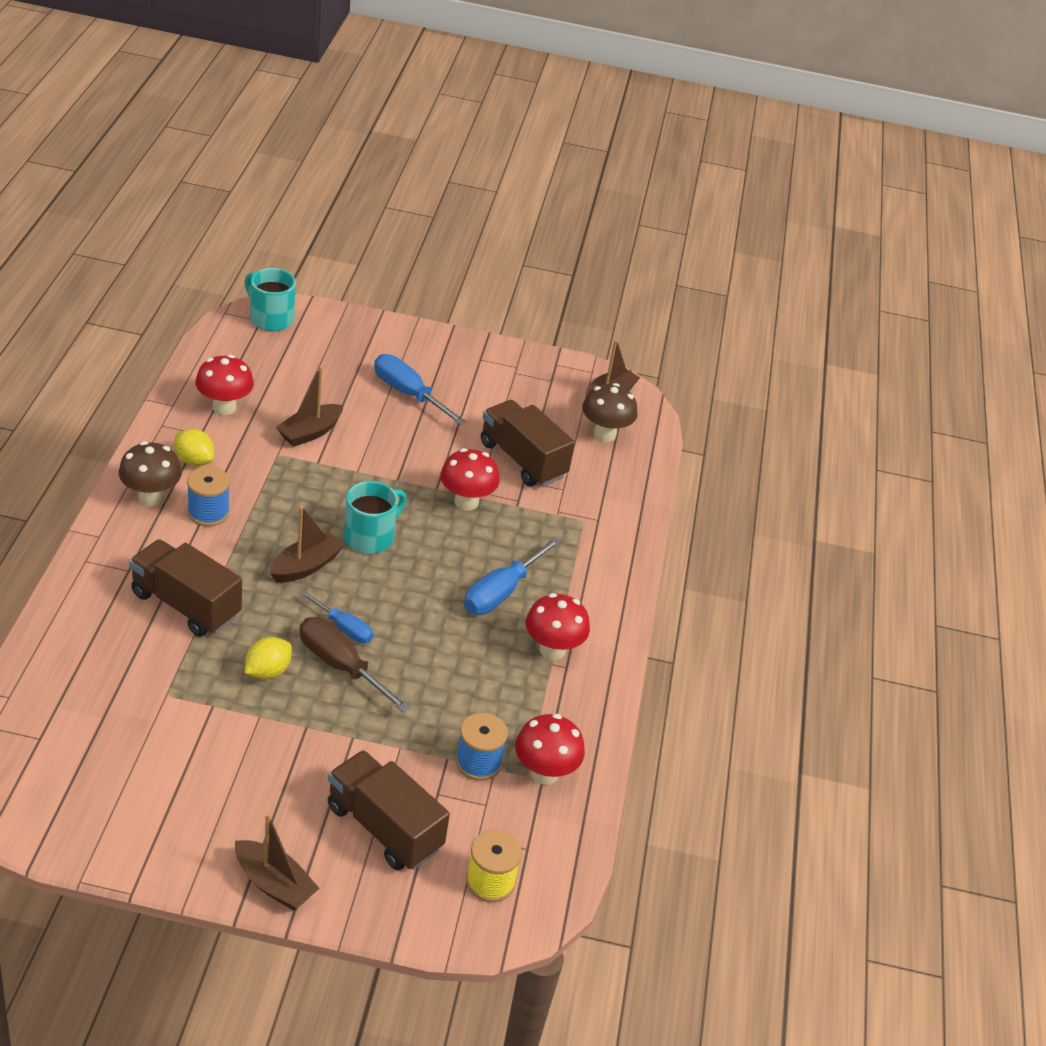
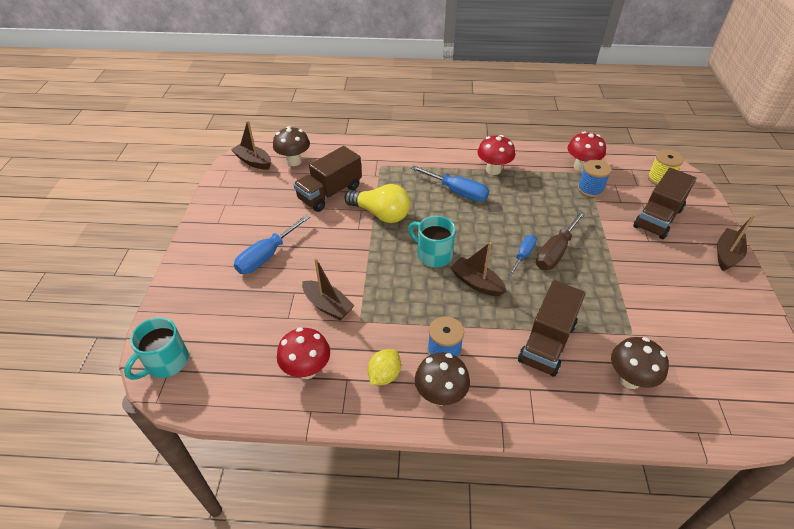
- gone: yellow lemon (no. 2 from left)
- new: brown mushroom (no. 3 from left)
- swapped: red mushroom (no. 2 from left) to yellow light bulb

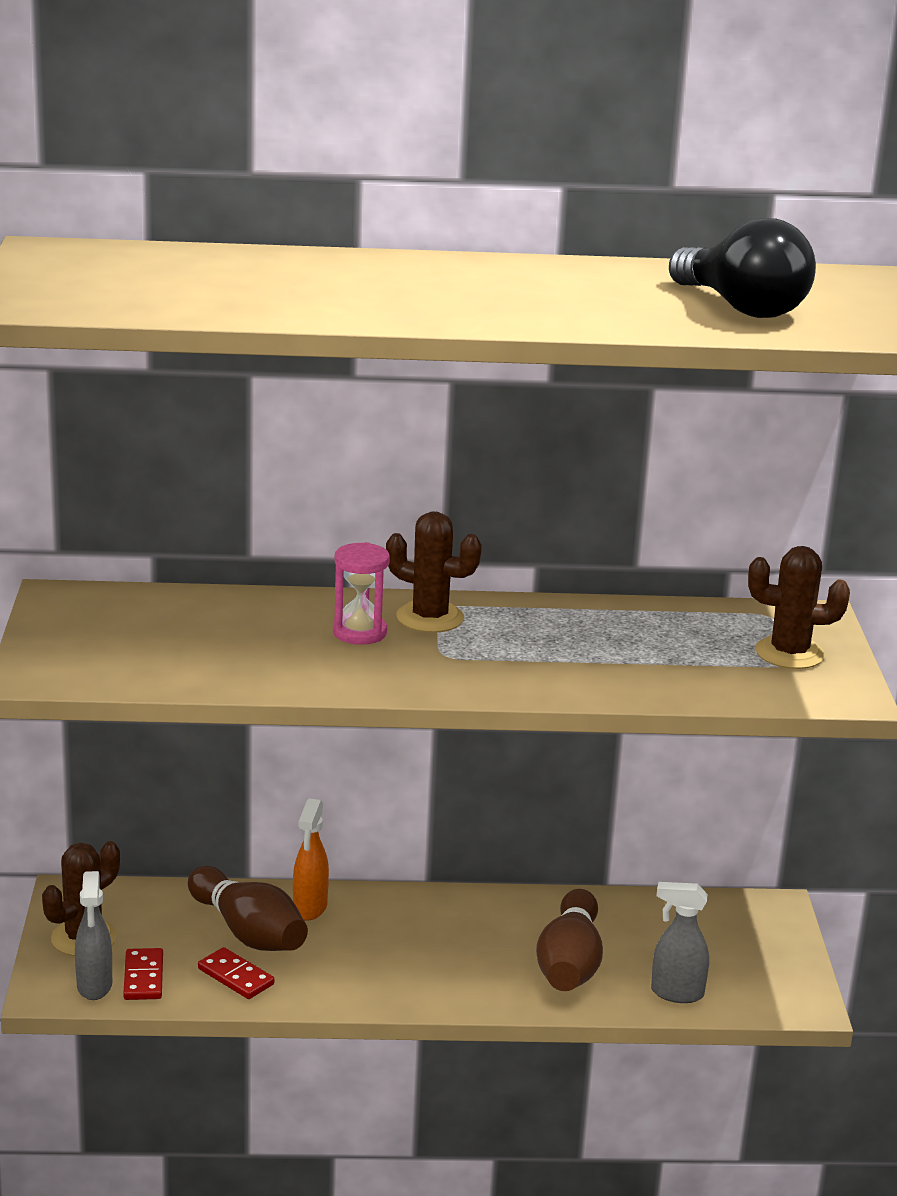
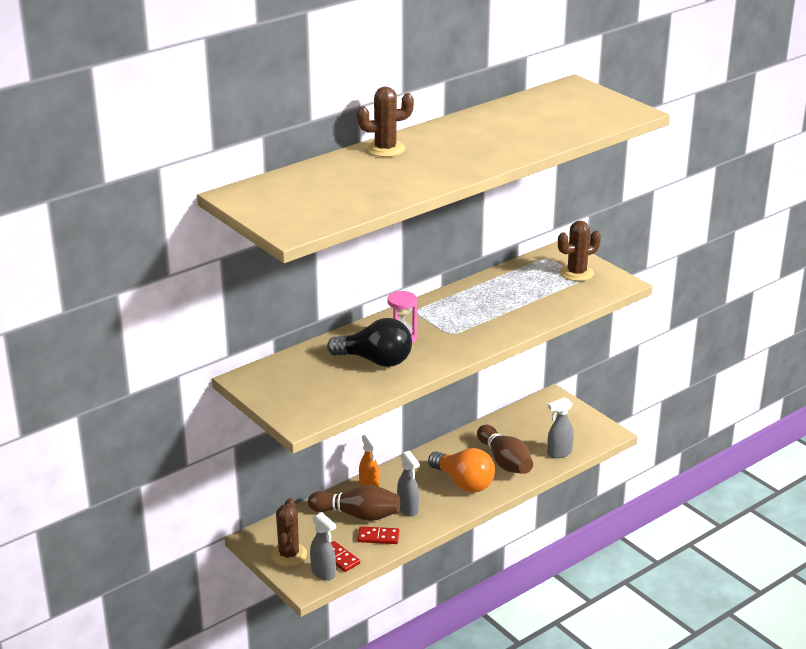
- new: grey spray bottle (no. 2 from left)
- new: orange light bulb
- shifted: brown cactus (no. 2 from left)
- shifted: black light bulb

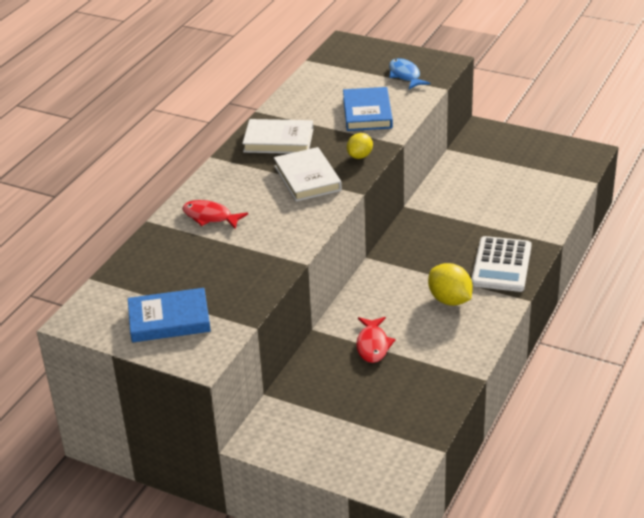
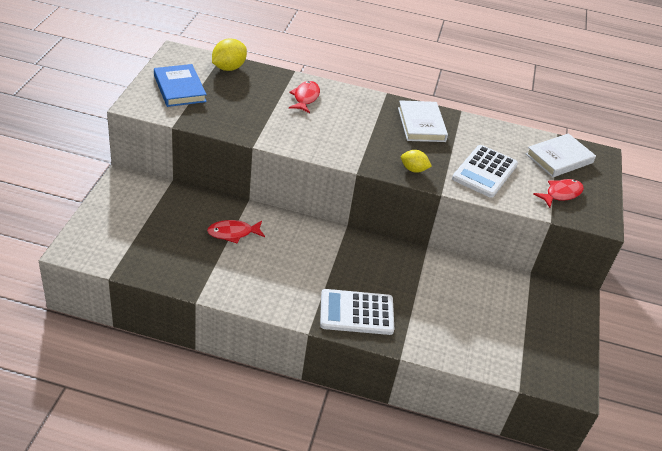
- shifted: white book (no. 2 from left)
- shifted: yellow lemon (no. 2 from left in the first image) to yellow lemon (no. 1 from left)
- swapped: blue book (no. 2 from left) to white calculator (no. 2 from left)
- repainted: blue fish to red fish (no. 3 from left)

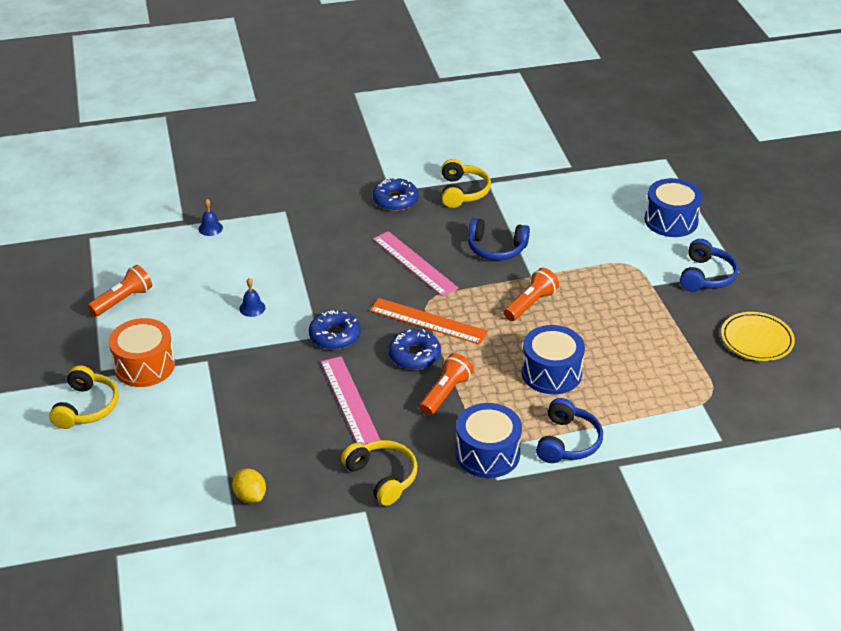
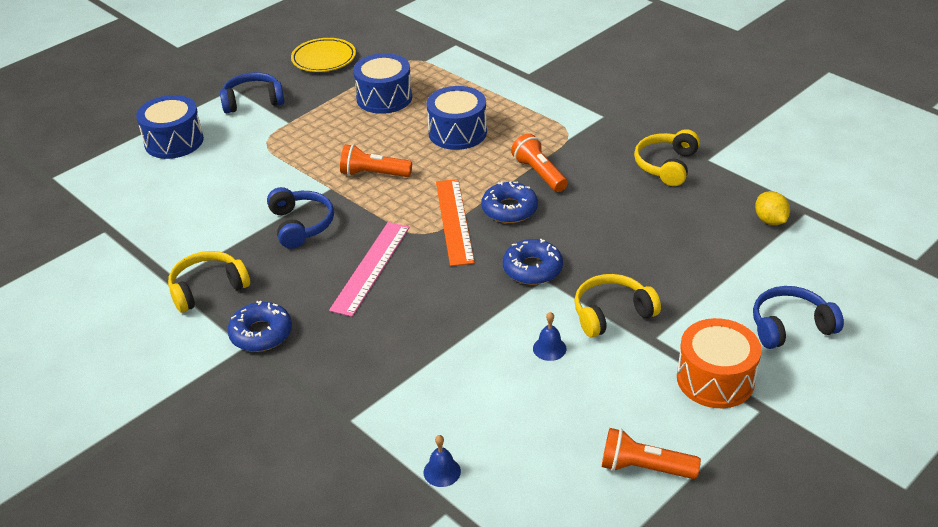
- gone: pink ruler (no. 1 from left)
- shifted: yellow headphones (no. 1 from left in the first image) to yellow headphones (no. 2 from left)
- shifted: blue drum (no. 1 from left in the first image) to blue drum (no. 2 from left)
- shifted: blue headphones (no. 2 from left in the first image) to blue headphones (no. 3 from left)
- rotated: yellow lemon 45 degrees counterclockwise
- rotated: orange flashlight (no. 2 from left) 60 degrees clockwise

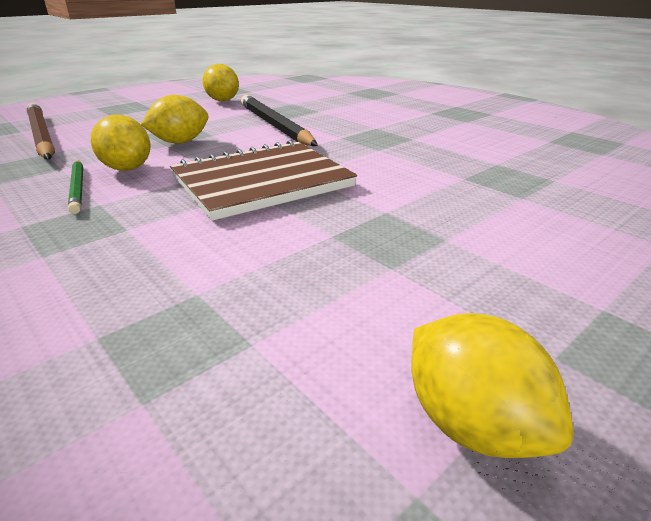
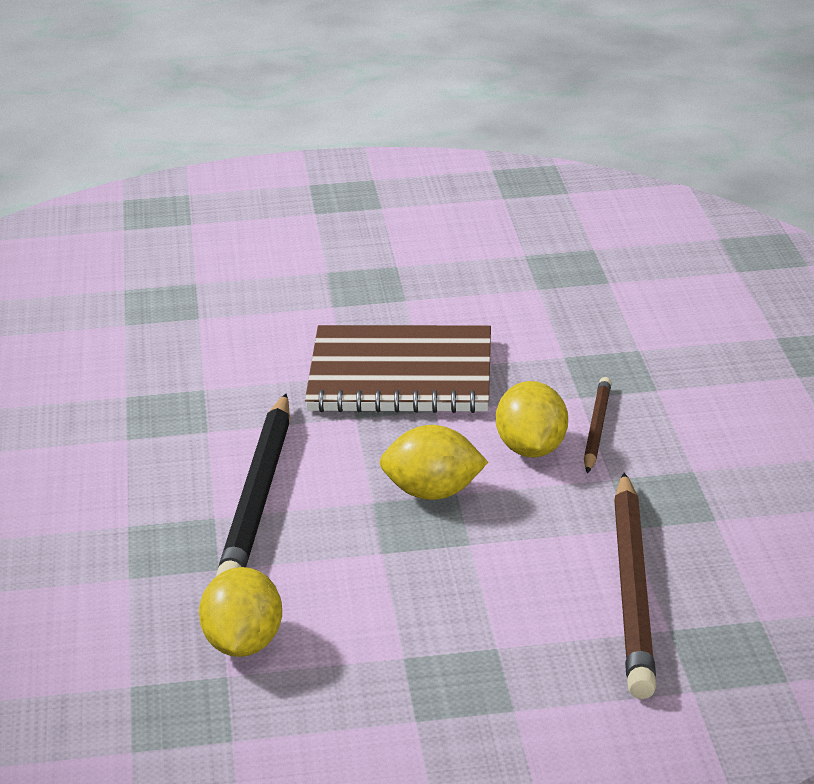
- gone: yellow lemon (no. 4 from left)
- repainted: green pencil to brown pencil (no. 1 from left)

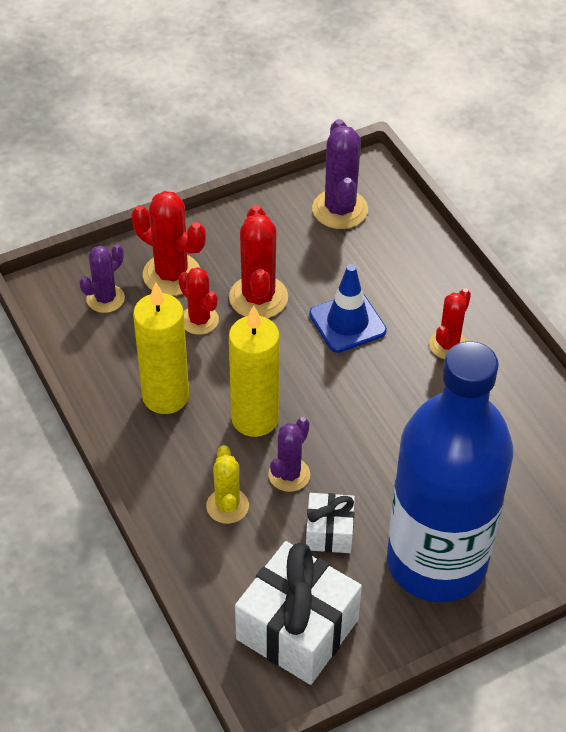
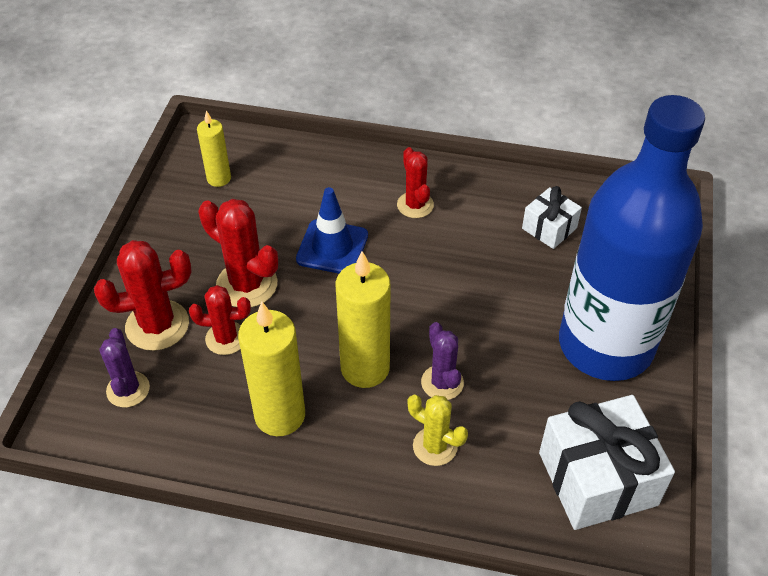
- shifted: white gift (no. 2 from left in the first image) to white gift (no. 1 from left)
- swapped: purple cactus (no. 3 from left) to yellow candle (no. 1 from left)

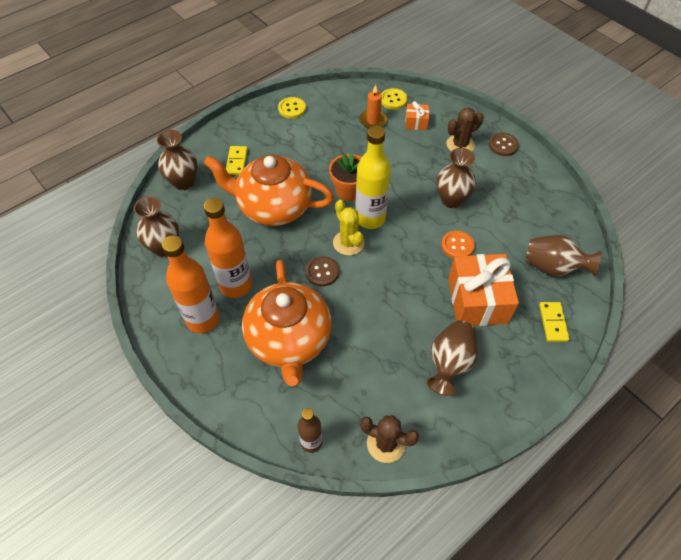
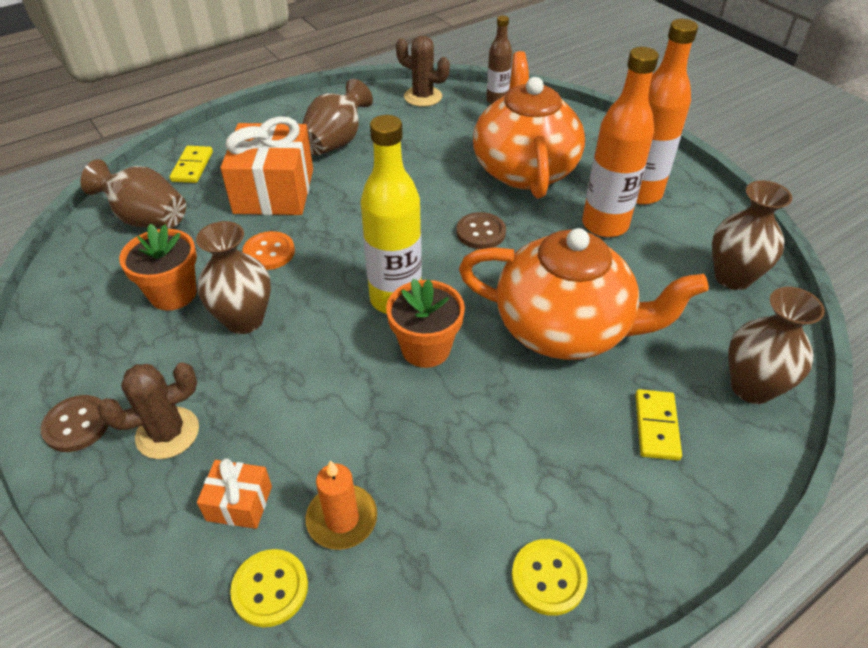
- gone: yellow cactus
- new: orange flower pot (no. 1 from left)

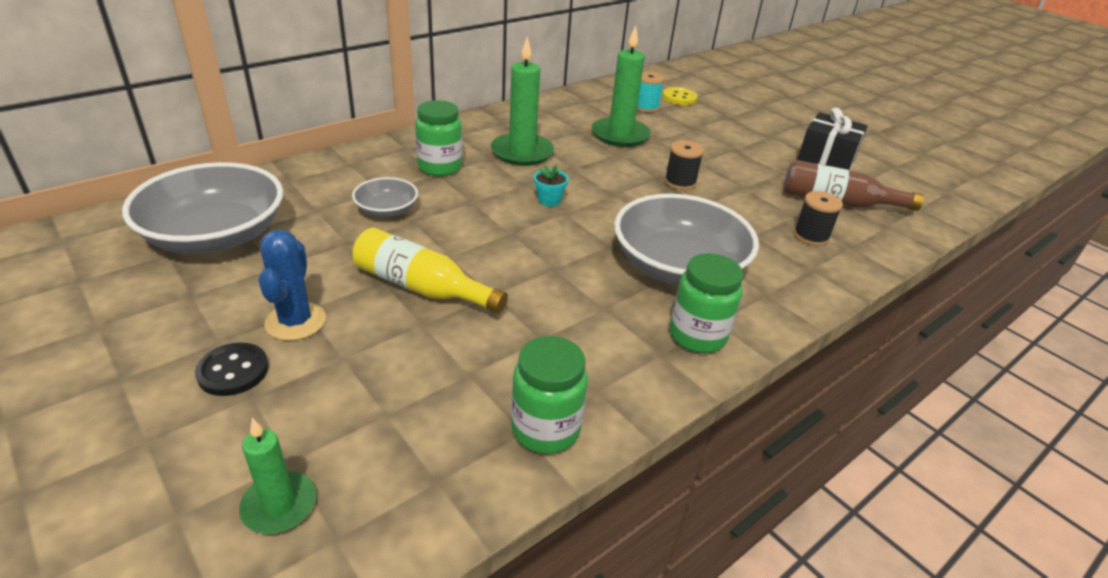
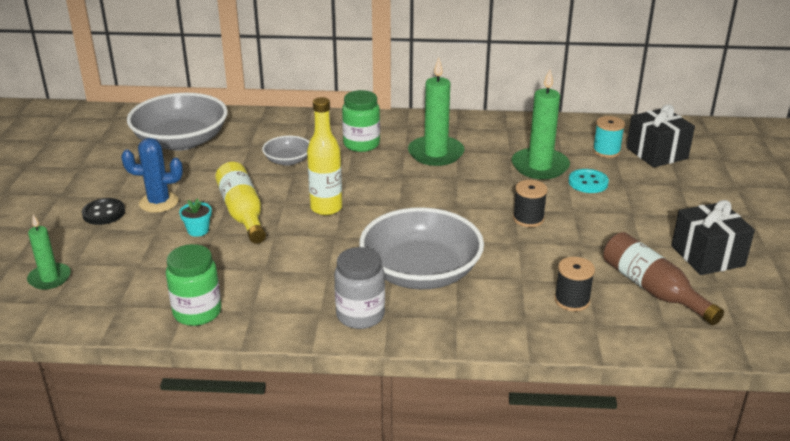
- new: yellow bottle (no. 2 from left)
- new: turquoise button
- shifted: turquoise flower pot
- swapped: yellow button to black gift (no. 1 from left)
- repainted: green jar (no. 3 from left) to grey jar
- rotated: blue cactus 45 degrees clockwise

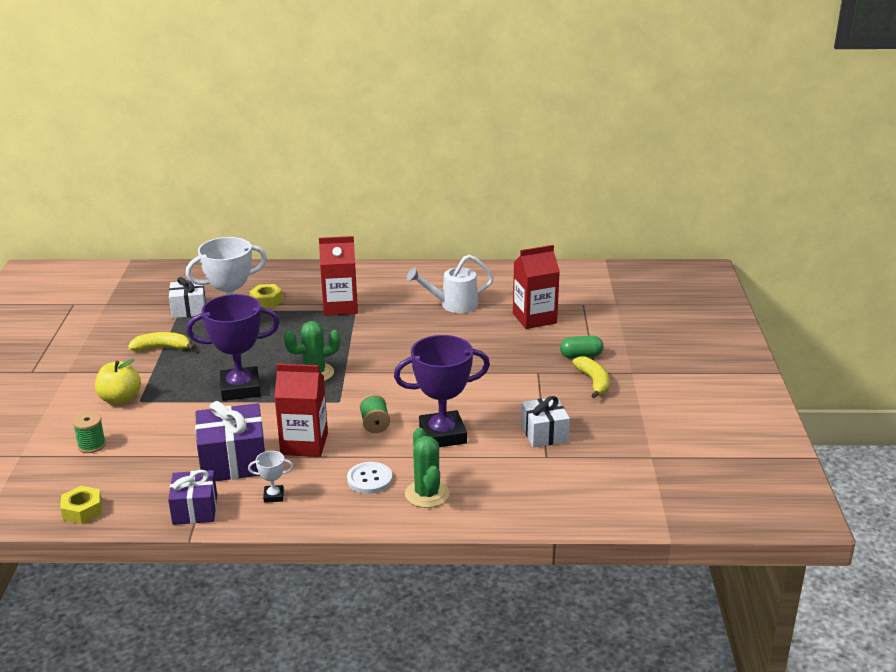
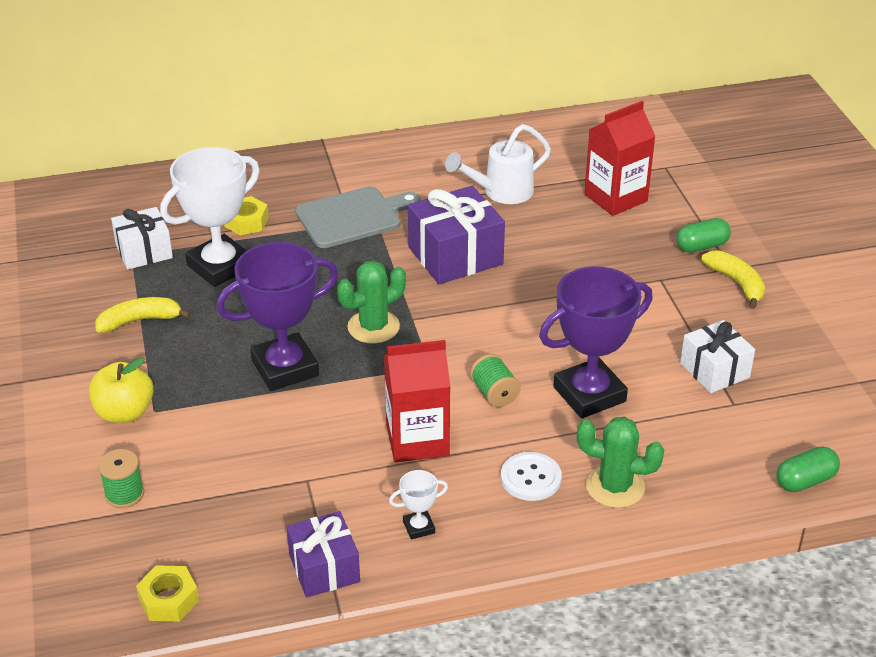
- new: green capsule (no. 2 from left)
- shifted: purple gift (no. 2 from left)
- swapped: red carton (no. 2 from left) to grey cutting board
- rotated: green cactus (no. 2 from left) 45 degrees counterclockwise

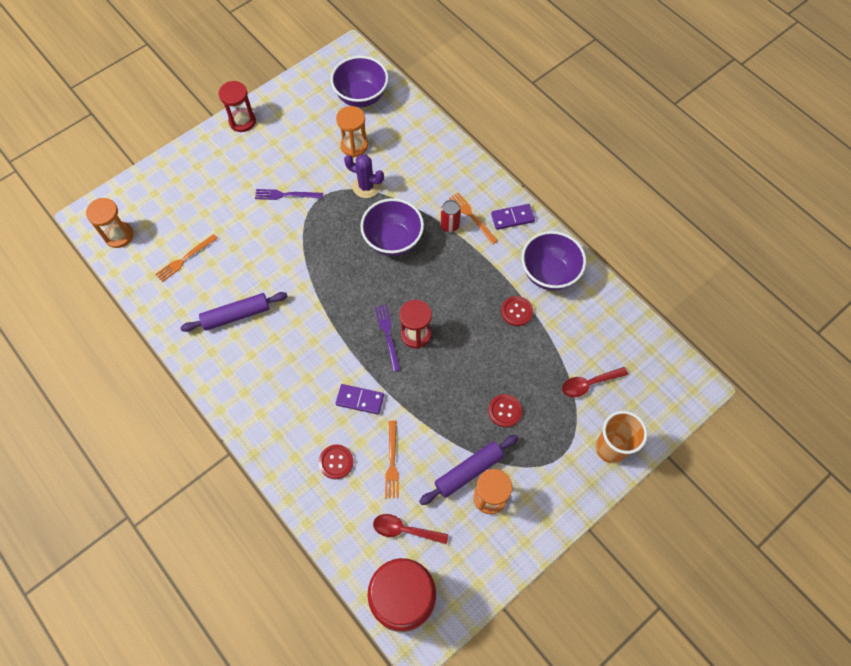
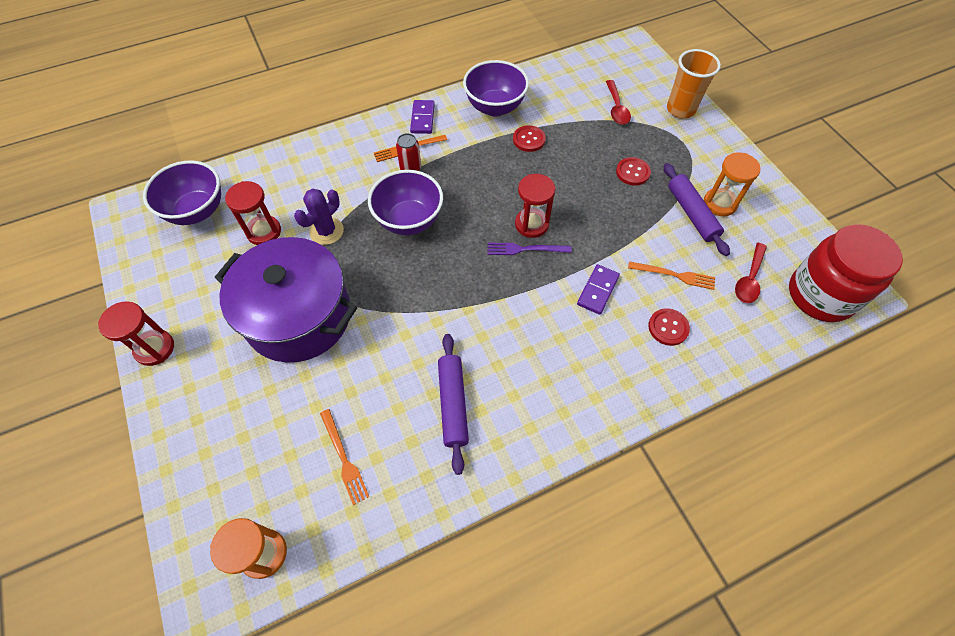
- swapped: purple fork (no. 1 from left) to purple pot
- repainted: orange hourglass (no. 2 from left) to red hourglass (no. 2 from left)

